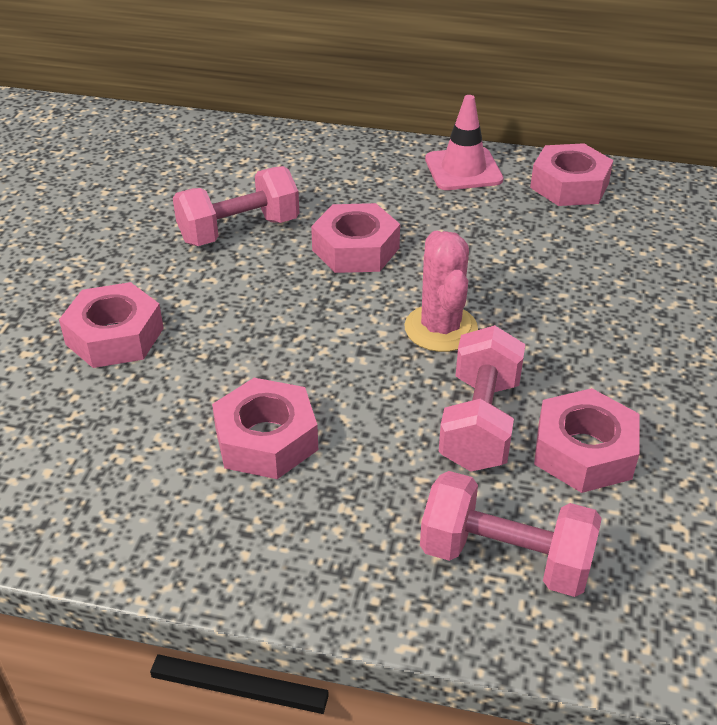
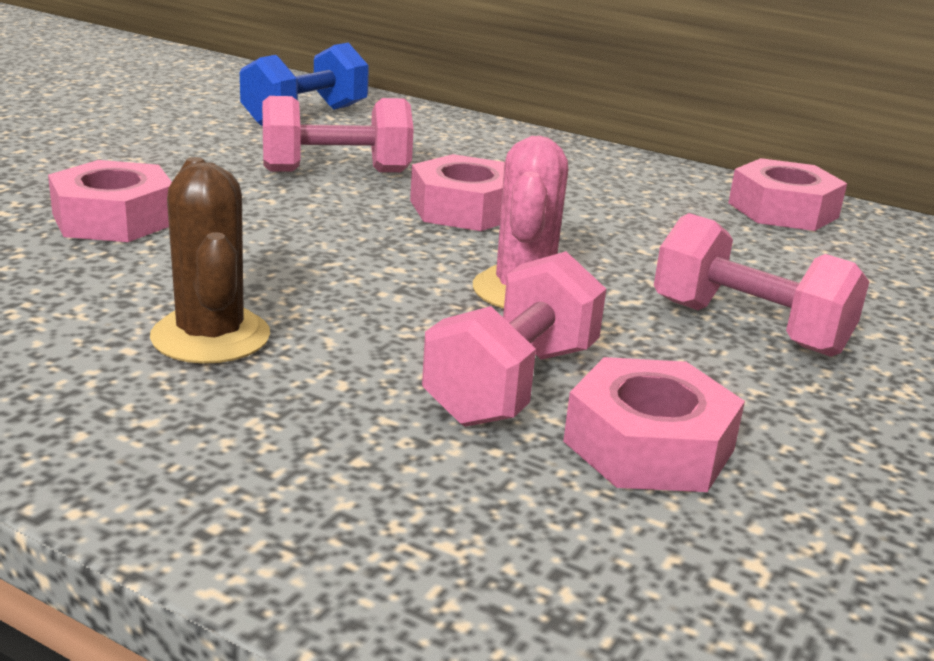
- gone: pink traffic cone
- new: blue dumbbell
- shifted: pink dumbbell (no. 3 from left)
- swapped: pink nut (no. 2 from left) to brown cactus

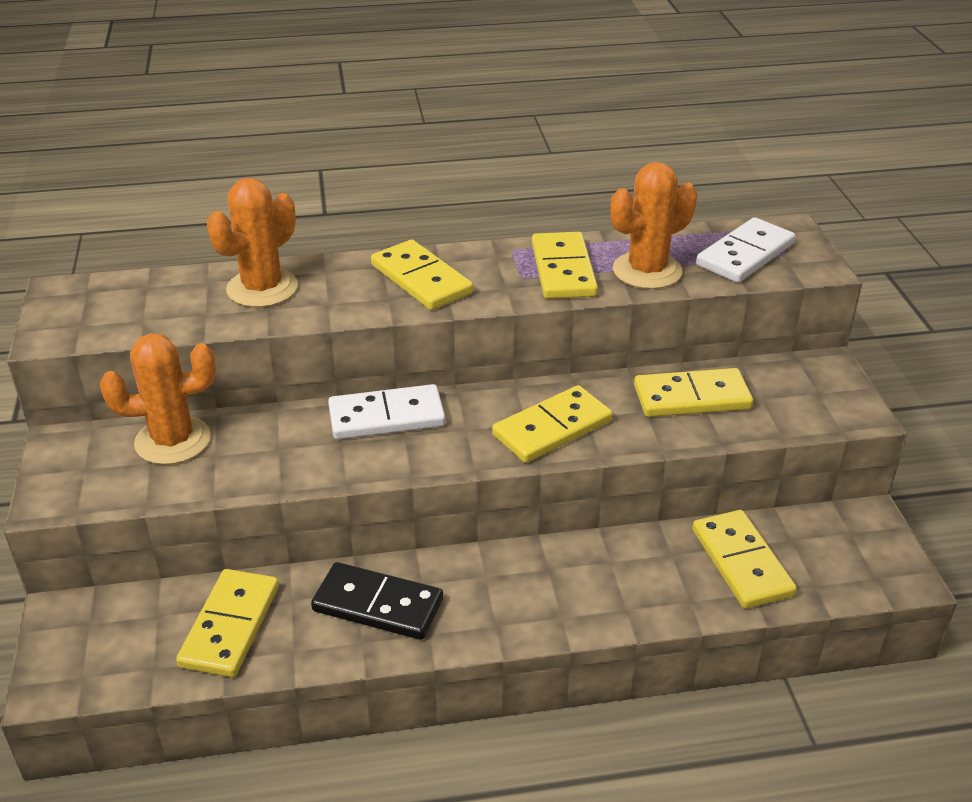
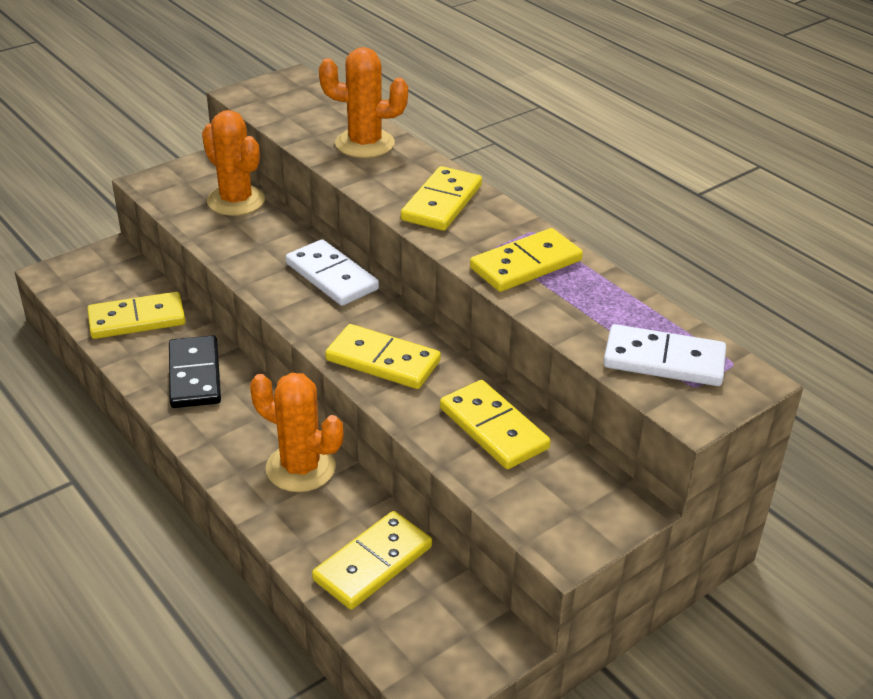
- shifted: orange cactus (no. 3 from left in the first image) to orange cactus (no. 2 from left)

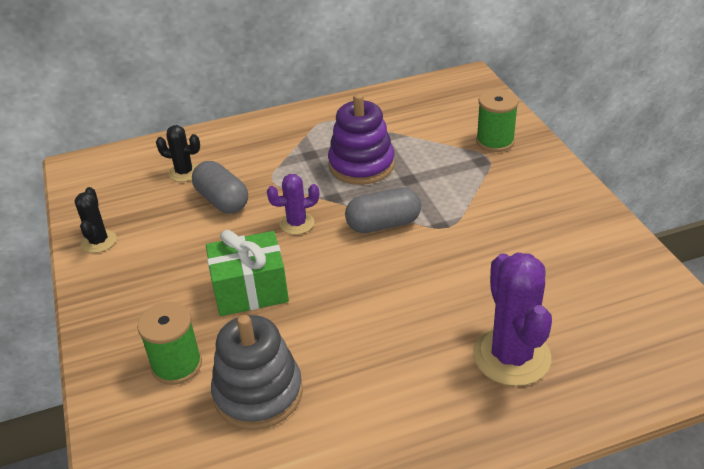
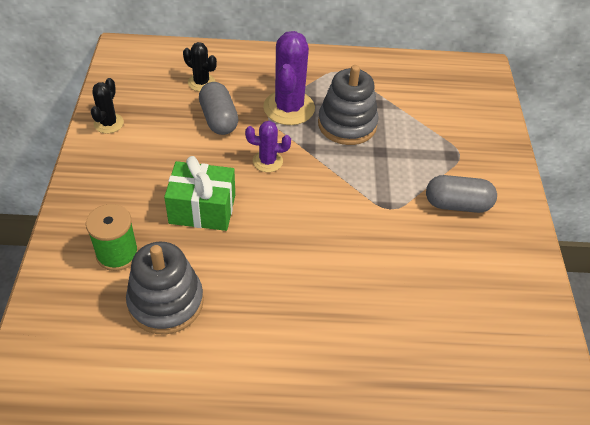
- gone: green spool (no. 2 from left)
- shifted: grey capsule (no. 2 from left)
- shifted: purple cactus (no. 2 from left)
- repainted: purple stacking toy to grey stacking toy (no. 2 from left)

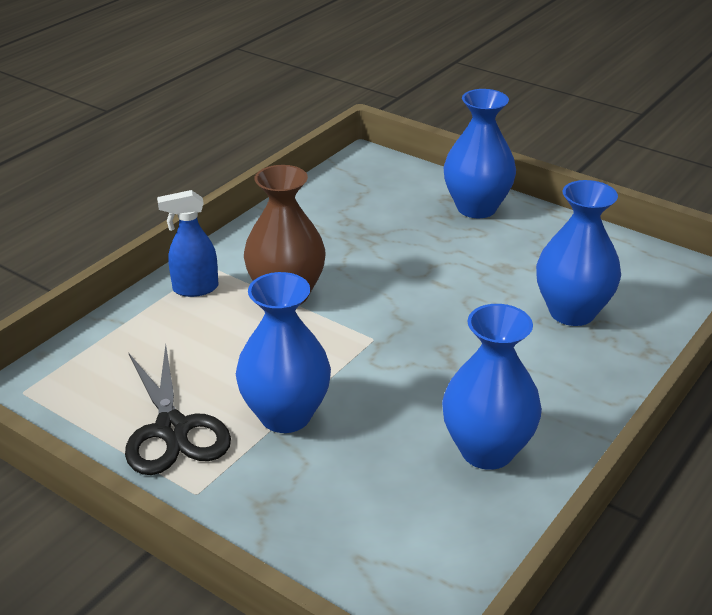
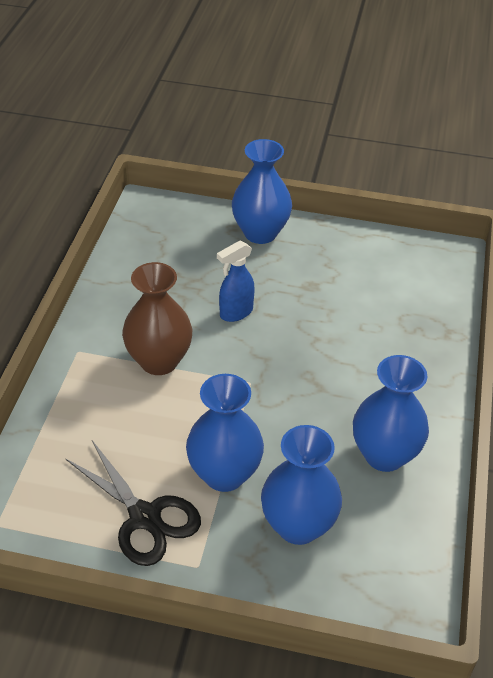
- shifted: blue spray bottle
- shifted: blue vase (no. 4 from left in the first image) to blue vase (no. 3 from left)

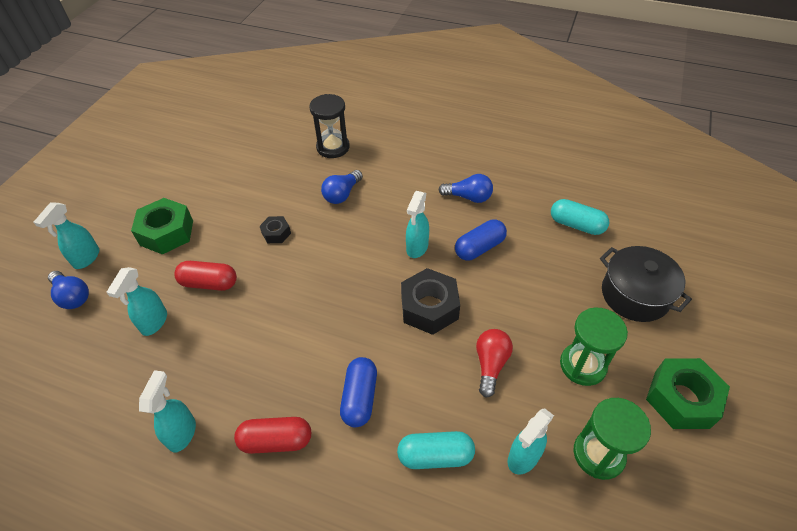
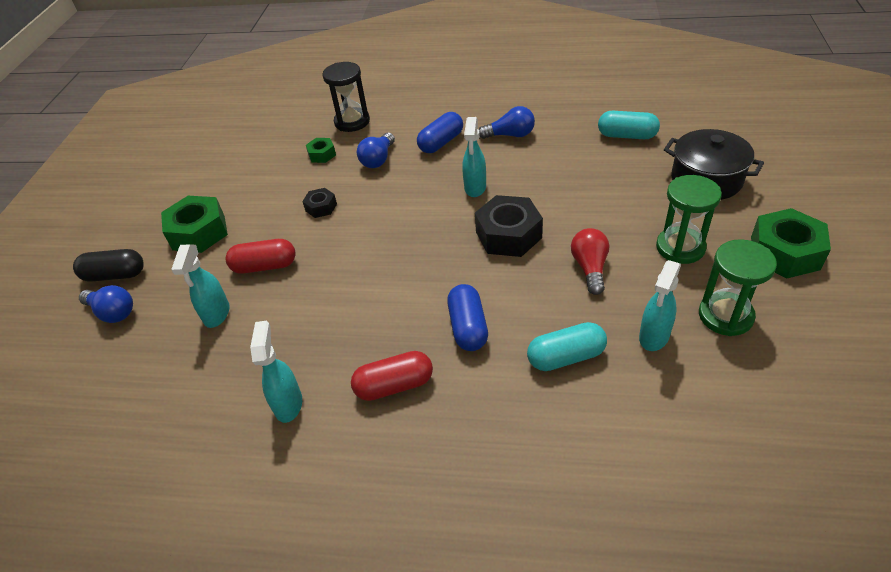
- new: green nut (no. 2 from left)
- shifted: blue capsule (no. 2 from left in the first image) to blue capsule (no. 1 from left)
- swapped: turquoise spray bottle (no. 1 from left) to black capsule

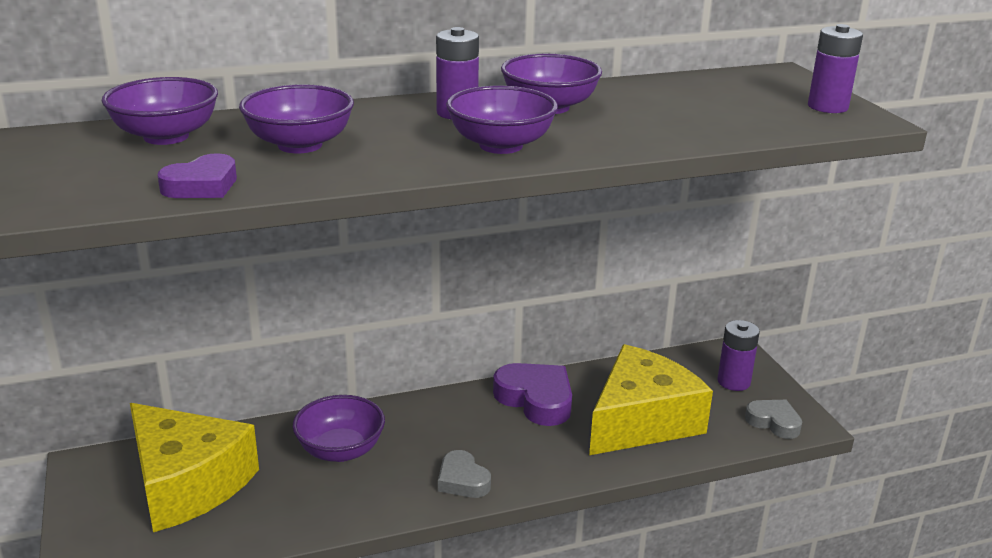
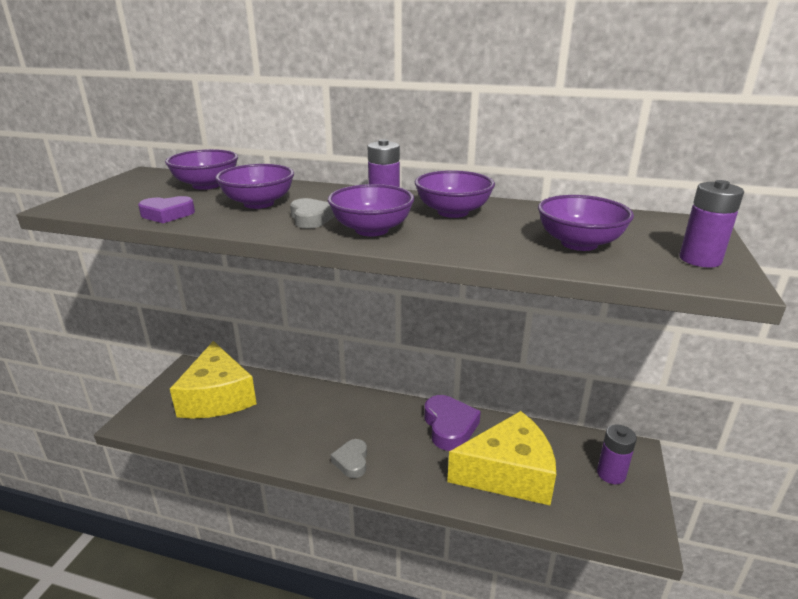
- shifted: purple bowl (no. 3 from left in the first image) to purple bowl (no. 5 from left)
- shifted: grey heart (no. 2 from left in the first image) to grey heart (no. 1 from left)

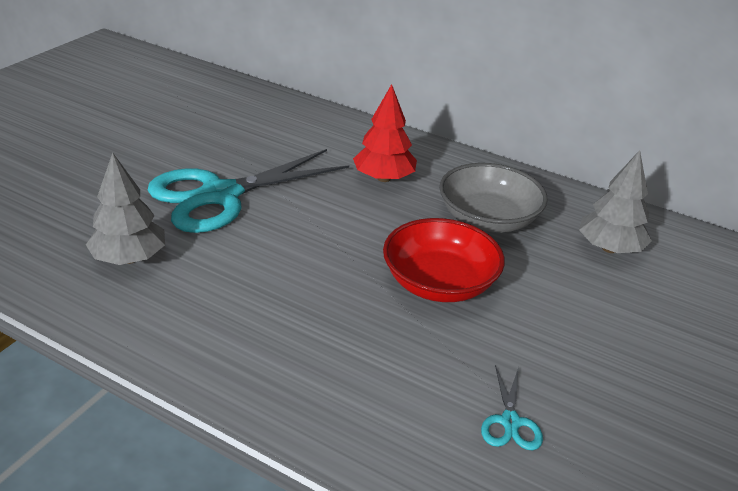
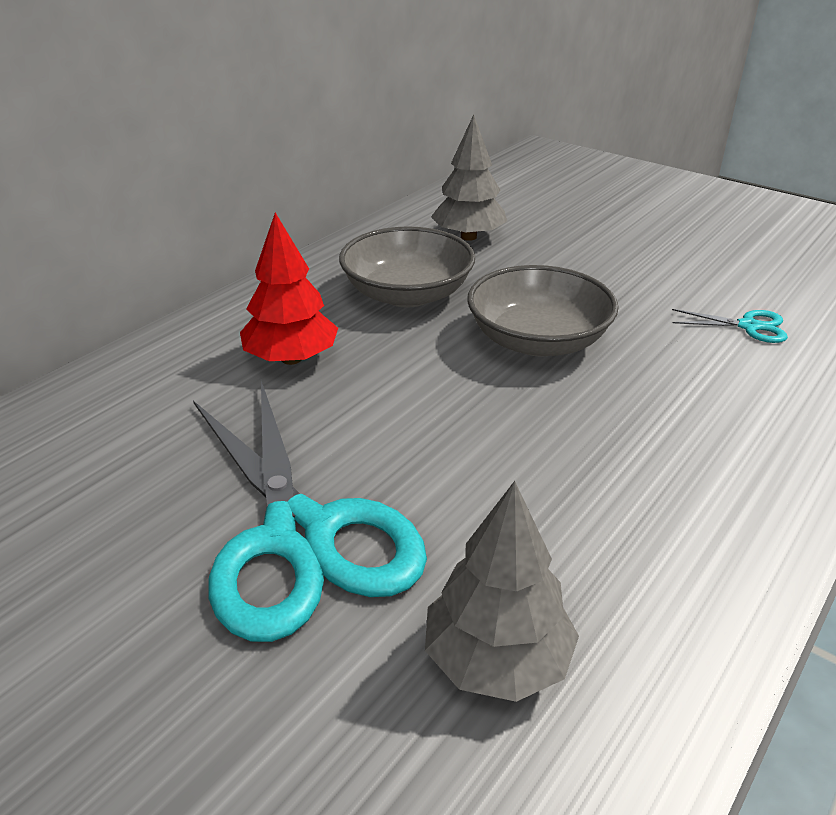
- repainted: red bowl to grey bowl (no. 2 from left)

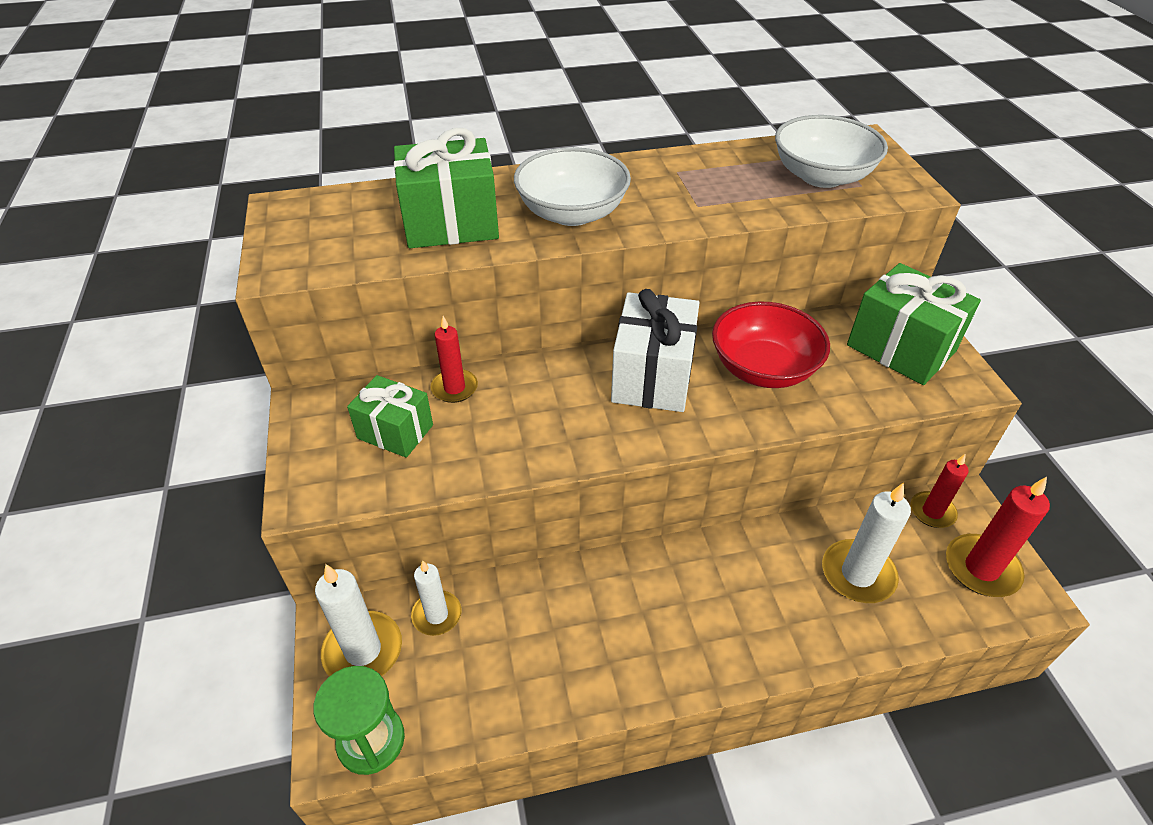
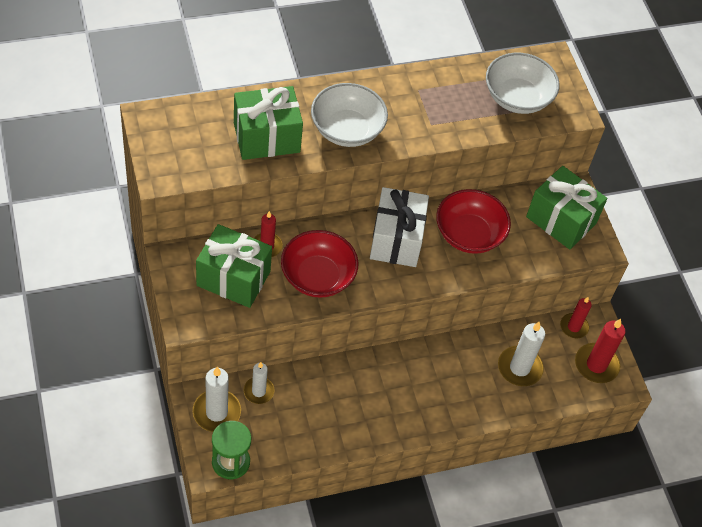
- new: red bowl (no. 1 from left)
- scaled: green gift (no. 1 from left) x1.58

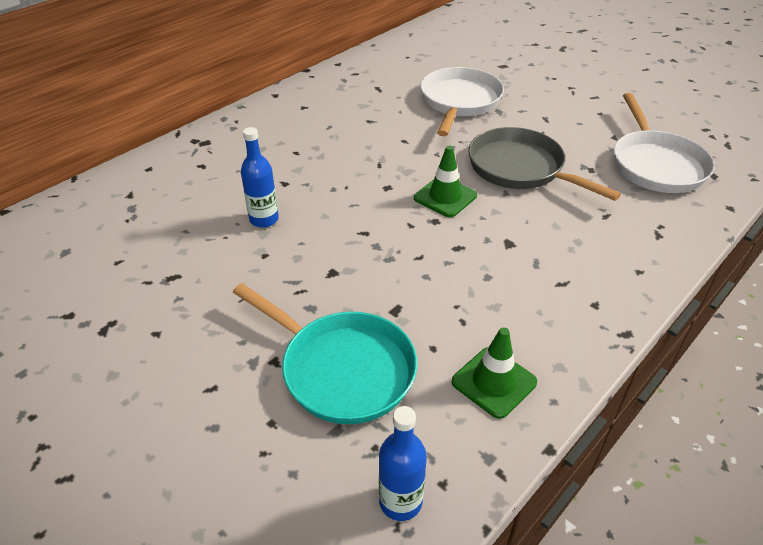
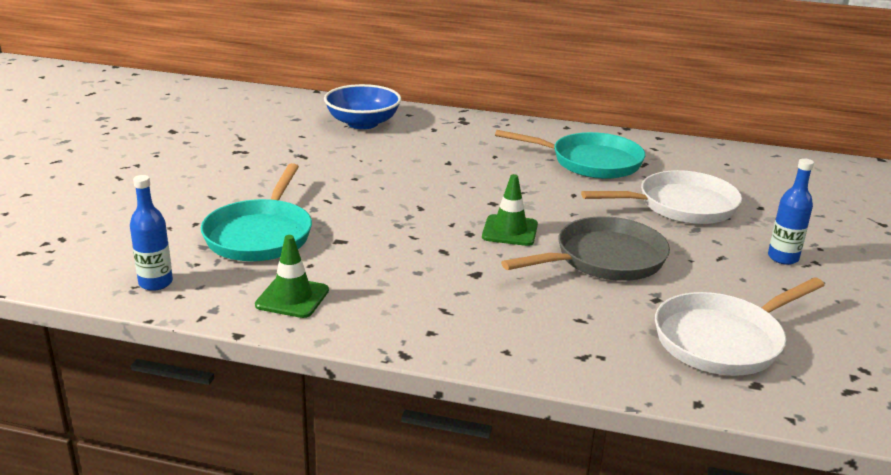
- new: blue bowl
- new: turquoise pan (no. 2 from left)
- shifted: blue bottle (no. 1 from left in the first image) to blue bottle (no. 2 from left)
- rotated: grey pan 45 degrees clockwise

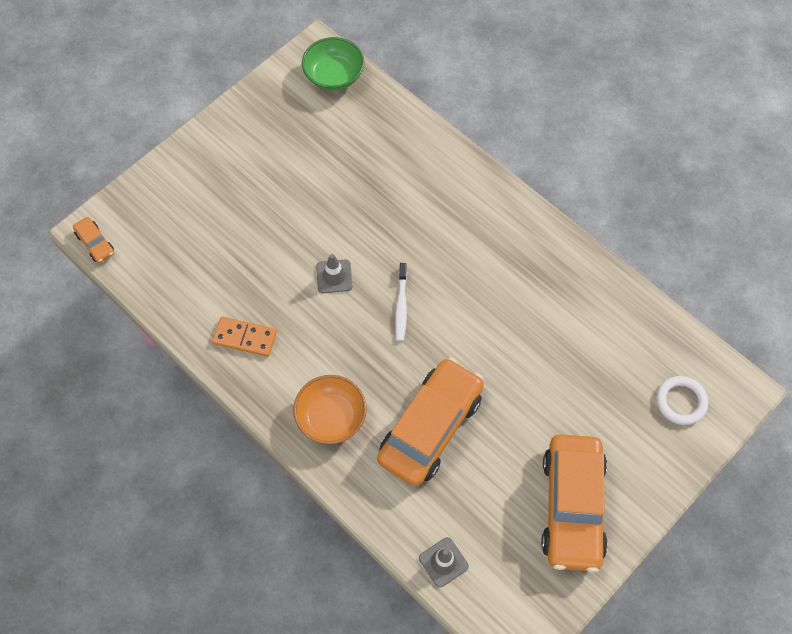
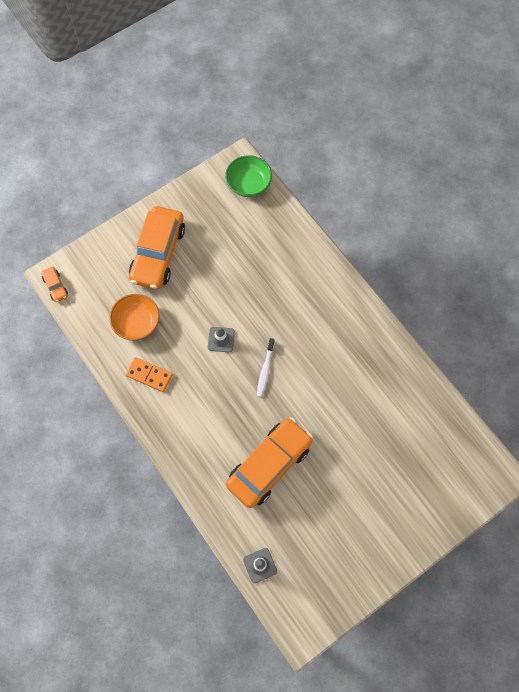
- gone: white ring
- shifted: orange bowl
- shifted: orange car (no. 3 from left in the first image) to orange car (no. 2 from left)

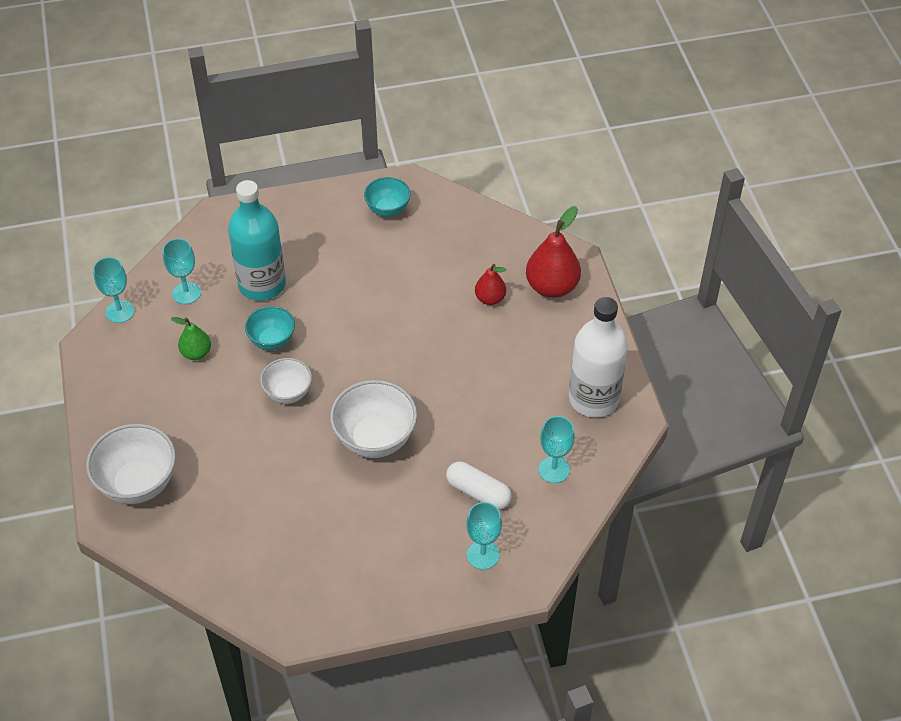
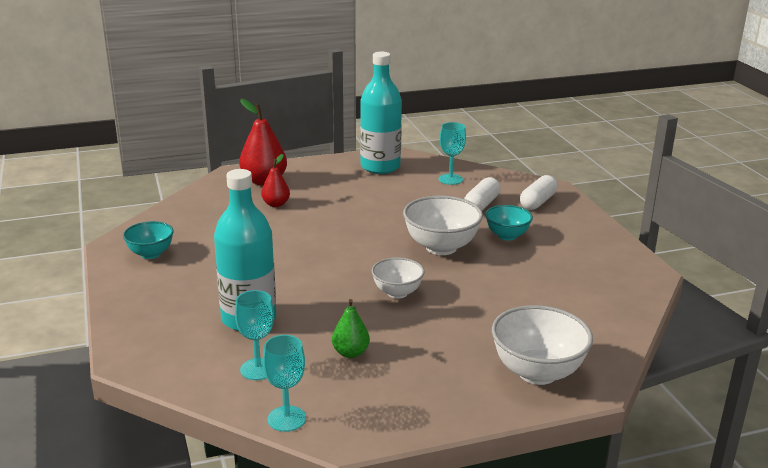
- shifted: turquoise bowl (no. 1 from left in the first image) to turquoise bowl (no. 2 from left)
- swapped: turquoise goblet (no. 3 from left) to white capsule (no. 2 from left)
- repainted: white bottle to turquoise bottle (no. 2 from left)

